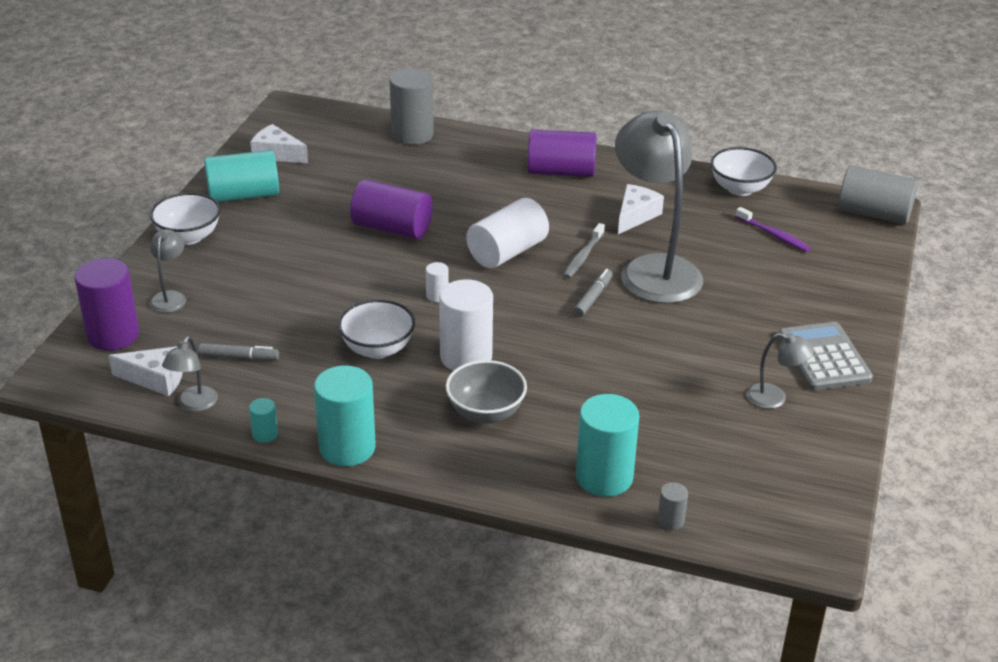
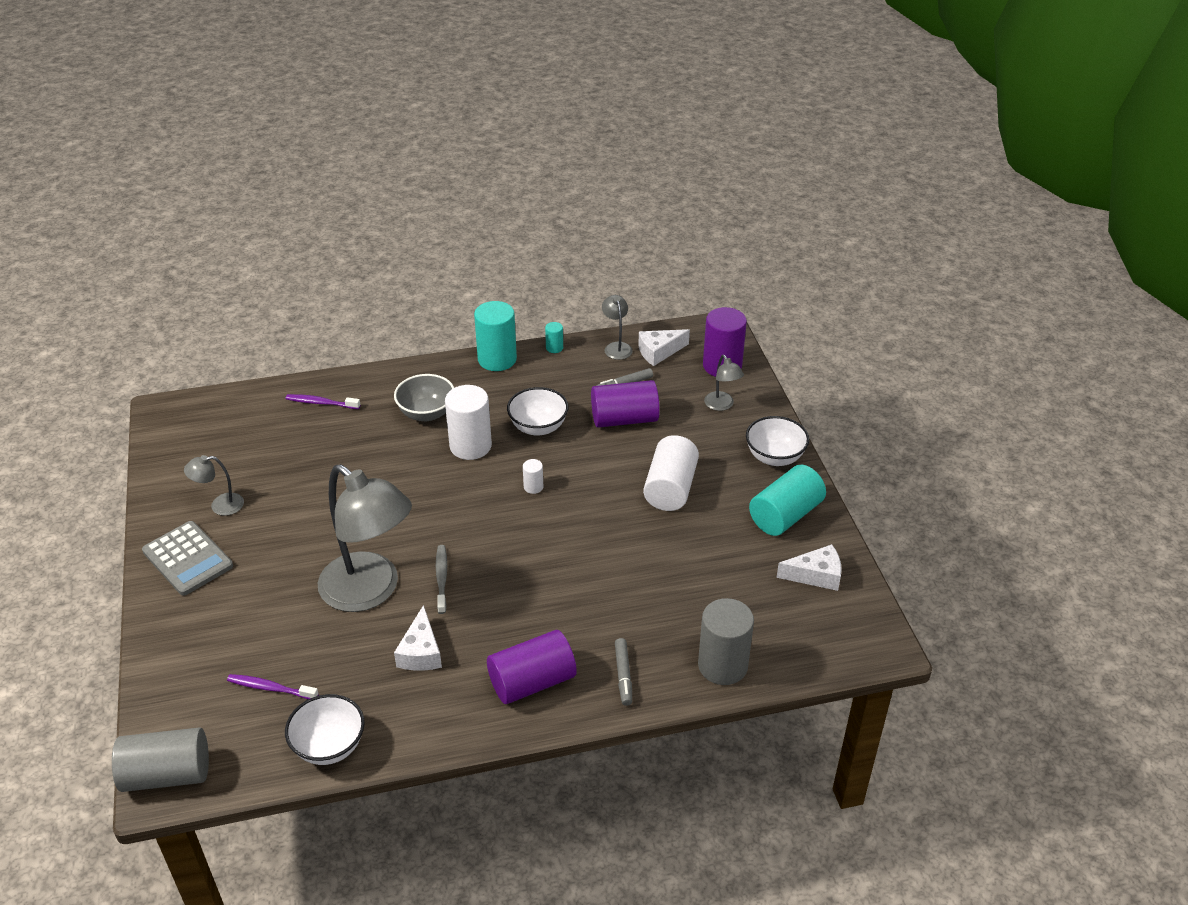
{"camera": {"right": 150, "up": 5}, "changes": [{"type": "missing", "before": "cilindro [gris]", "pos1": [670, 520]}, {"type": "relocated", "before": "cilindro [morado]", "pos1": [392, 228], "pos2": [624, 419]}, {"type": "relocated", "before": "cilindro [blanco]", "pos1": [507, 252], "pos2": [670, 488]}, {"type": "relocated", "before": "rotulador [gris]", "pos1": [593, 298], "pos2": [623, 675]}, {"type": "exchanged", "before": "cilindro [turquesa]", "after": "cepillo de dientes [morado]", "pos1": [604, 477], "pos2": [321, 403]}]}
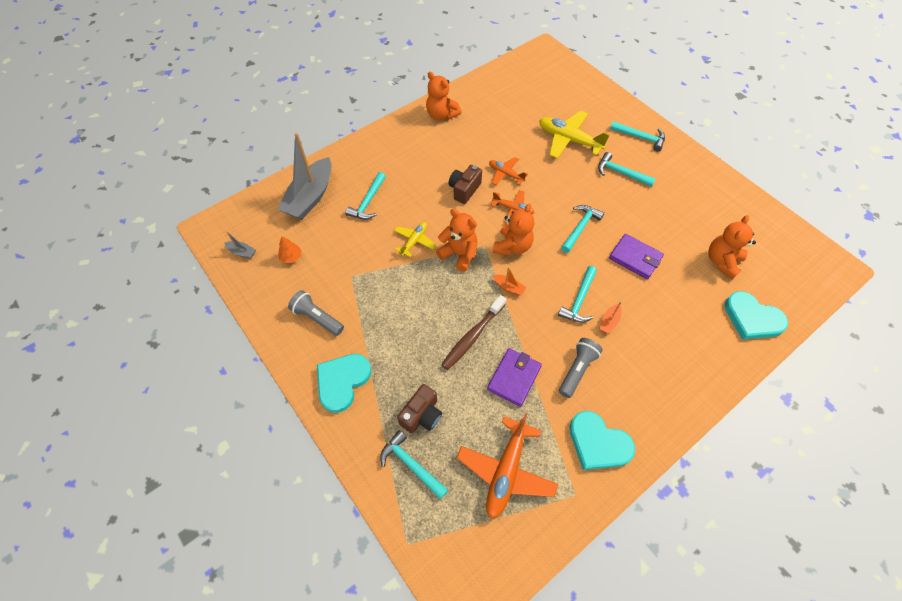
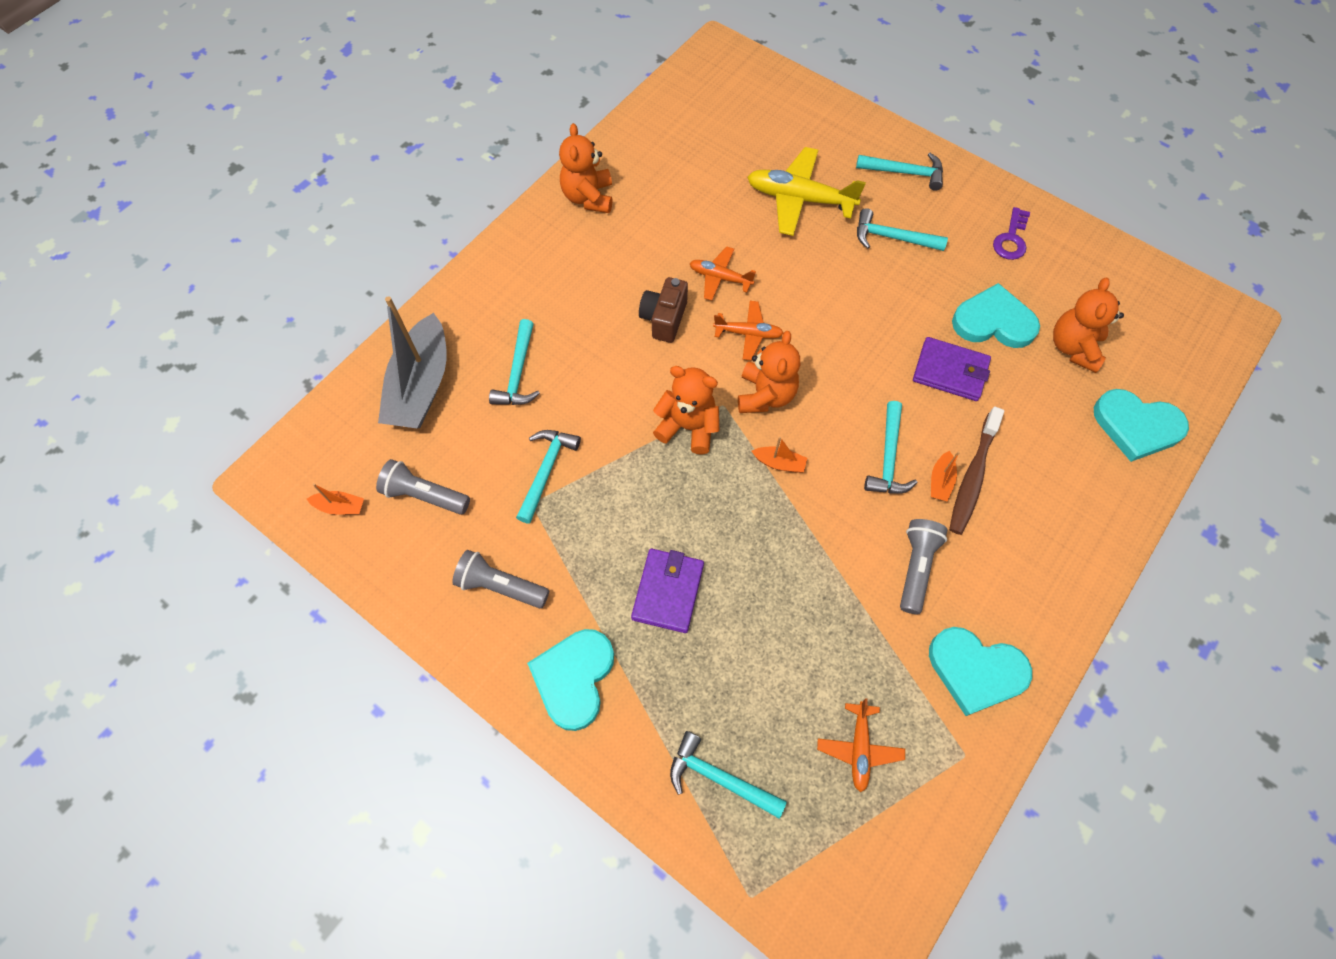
{"camera": {"right": -15, "up": 5}, "changes": [{"type": "missing", "before": "avión [amarillo]", "pos1": [414, 241]}, {"type": "missing", "before": "cámara [marrón]", "pos1": [422, 415]}, {"type": "appeared", "after": "corazón [turquesa]", "pos2": [993, 321]}, {"type": "appeared", "after": "llave [morado]", "pos2": [1011, 239]}, {"type": "relocated", "before": "cepillo de dientes [marrón]", "pos1": [472, 336], "pos2": [972, 476]}, {"type": "relocated", "before": "cartera [morado]", "pos1": [514, 378], "pos2": [668, 591]}, {"type": "relocated", "before": "martillo [turquesa]", "pos1": [580, 228], "pos2": [546, 471]}, {"type": "exchanged", "before": "árbol [naranja]", "after": "lámpara de mano [gris]", "pos1": [291, 257], "pos2": [424, 495]}, {"type": "colour", "before": "barco [gris]", "after": "barco [naranja]", "pos1": [242, 252], "pos2": [340, 507]}, {"type": "spun", "before": "osito [naranja]", "pos1": [441, 115], "pos2": [588, 197], "turn": 60}, {"type": "size", "before": "avión [naranja]", "pos1": [506, 471], "pos2": [859, 748], "scale": 0.57}]}
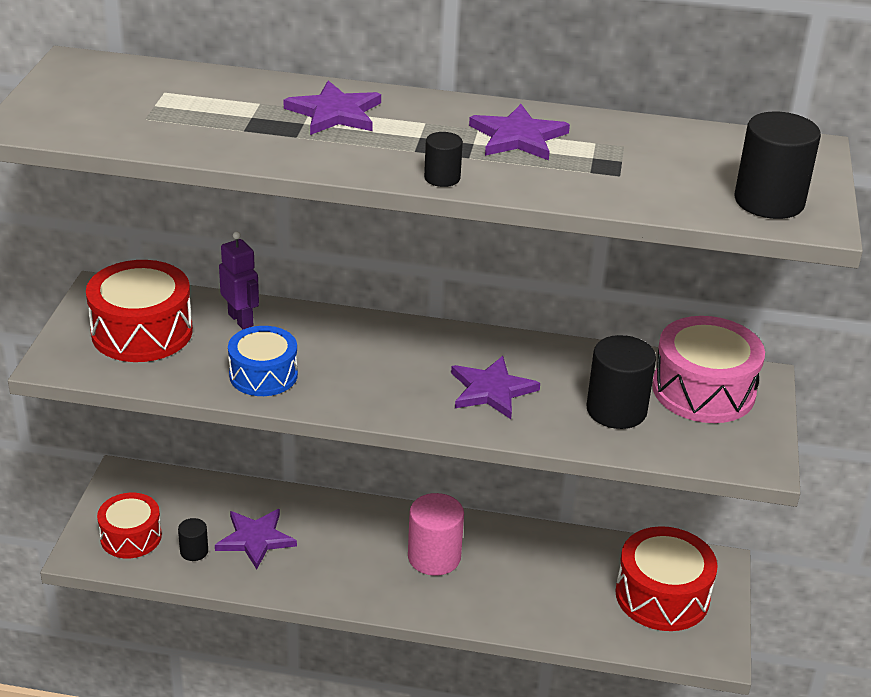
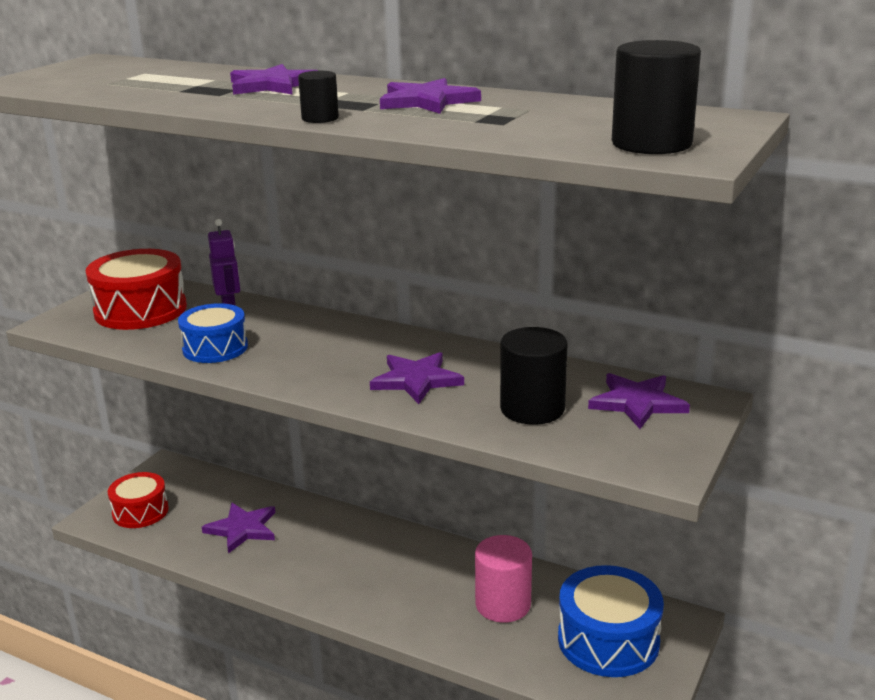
{"camera": {"right": 20, "up": -10}, "changes": [{"type": "missing", "before": "cilindro [negro]", "pos1": [194, 551]}, {"type": "relocated", "before": "cilindro [rosa]", "pos1": [434, 557], "pos2": [503, 604]}, {"type": "exchanged", "before": "tambor [rosa]", "after": "estrella [morado]", "pos1": [703, 390], "pos2": [637, 403]}, {"type": "colour", "before": "tambor [rojo]", "after": "tambor [azul]", "pos1": [662, 596], "pos2": [608, 640]}]}
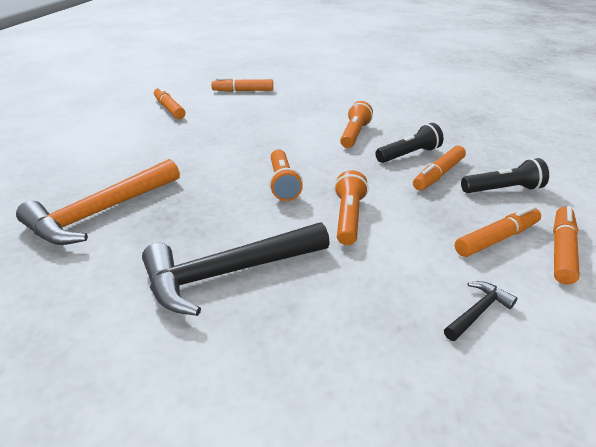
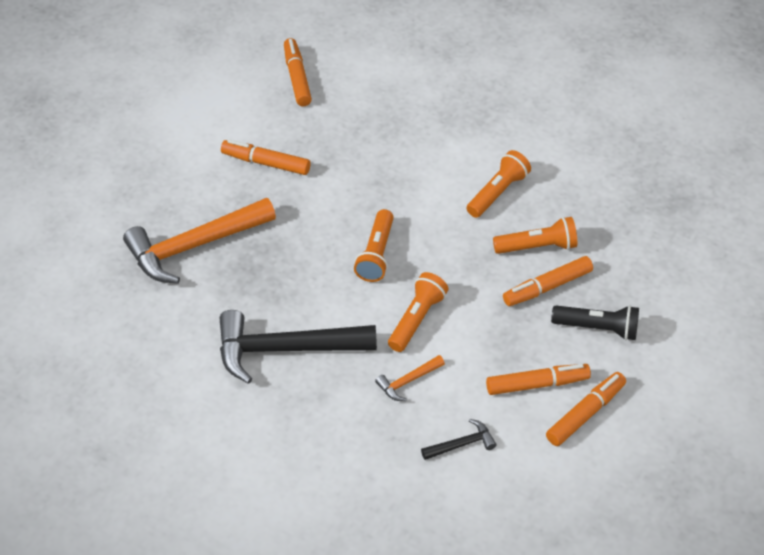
{"camera": {"right": 20, "up": 15}, "changes": [{"type": "appeared", "after": "martillo [naranja]", "pos2": [408, 381]}, {"type": "relocated", "before": "rotulador [naranja]", "pos1": [243, 91], "pos2": [266, 163]}, {"type": "colour", "before": "lámpara de mano [negro]", "after": "lámpara de mano [naranja]", "pos1": [408, 155], "pos2": [537, 246]}]}
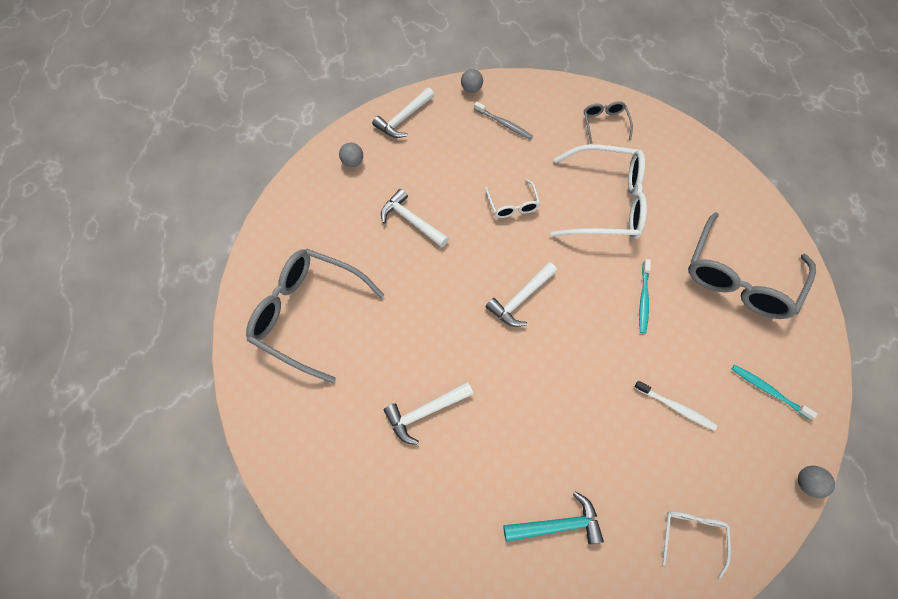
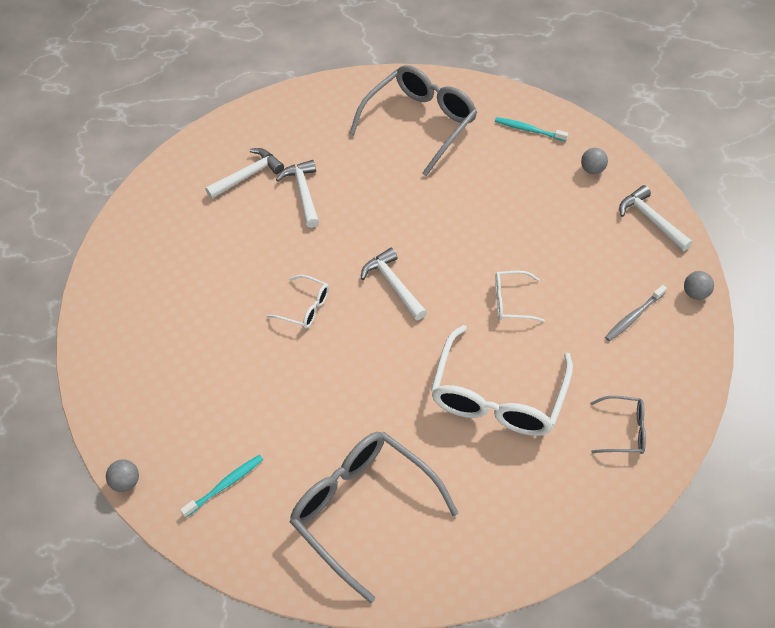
{"camera": {"right": 105, "up": -10}, "changes": [{"type": "missing", "before": "martillo [turquesa]", "pos1": [557, 525]}, {"type": "missing", "before": "cepillo de dientes [blanco]", "pos1": [676, 407]}, {"type": "relocated", "before": "martillo [blanco]", "pos1": [411, 221], "pos2": [248, 175]}, {"type": "relocated", "before": "cepillo de dientes [turquesa]", "pos1": [643, 299], "pos2": [528, 130]}, {"type": "relocated", "before": "gafas [blanco]", "pos1": [692, 535], "pos2": [305, 307]}]}
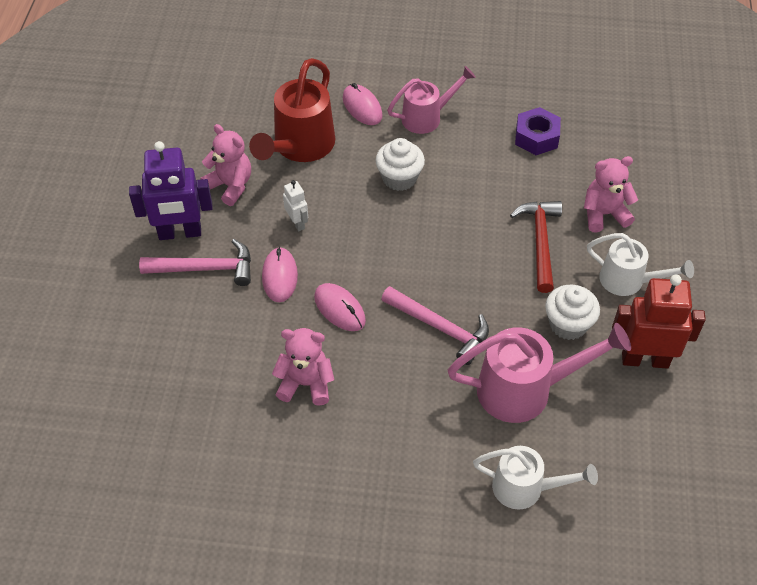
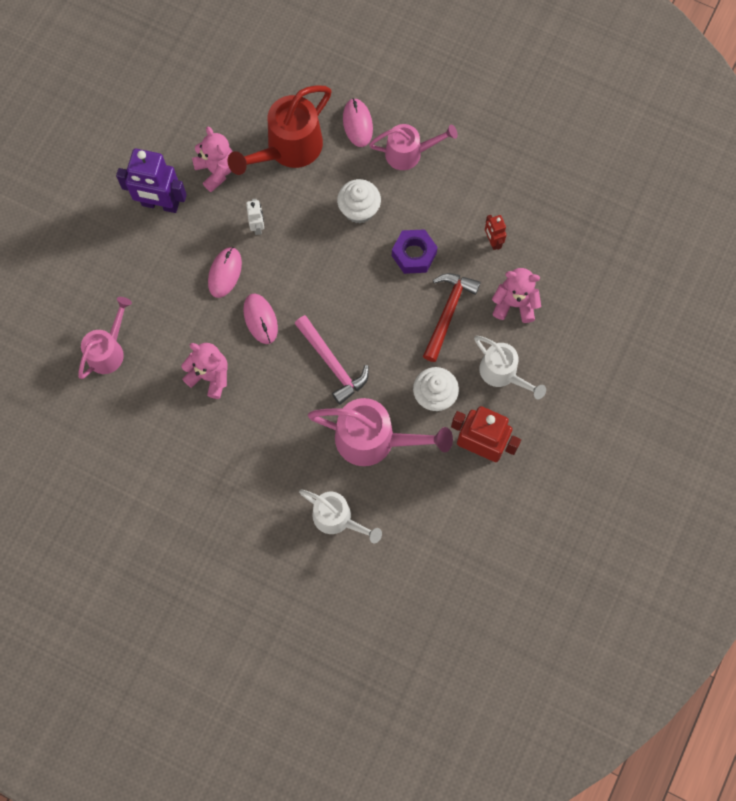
{"camera": {"right": 20, "up": 20}, "changes": [{"type": "missing", "before": "martillo [rosa]", "pos1": [205, 268]}, {"type": "appeared", "after": "regadera [rosa]", "pos2": [108, 351]}, {"type": "appeared", "after": "robot [rojo]", "pos2": [492, 241]}, {"type": "relocated", "before": "tuerca [morado]", "pos1": [536, 137], "pos2": [414, 254]}]}
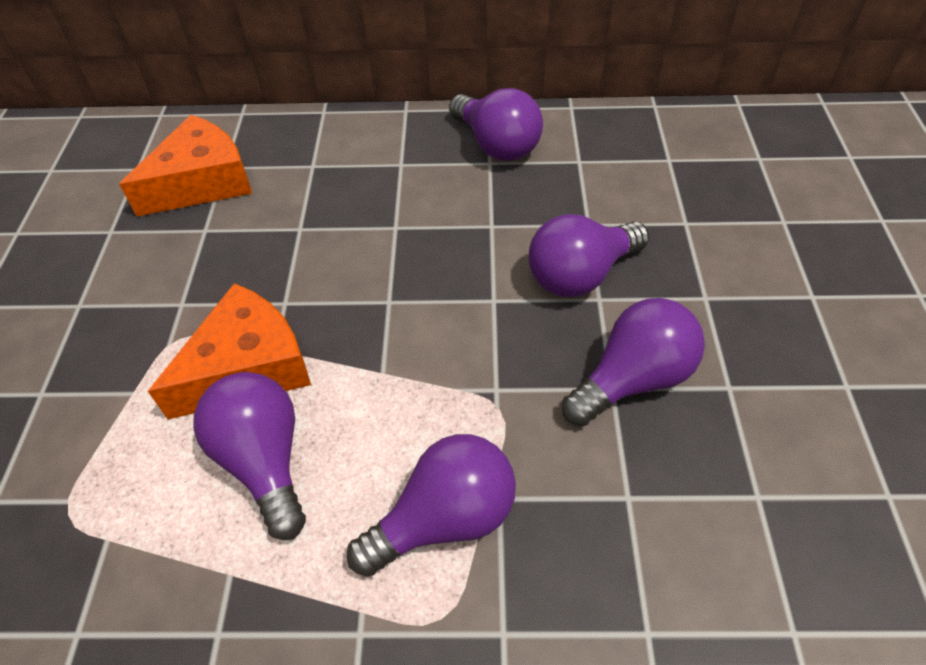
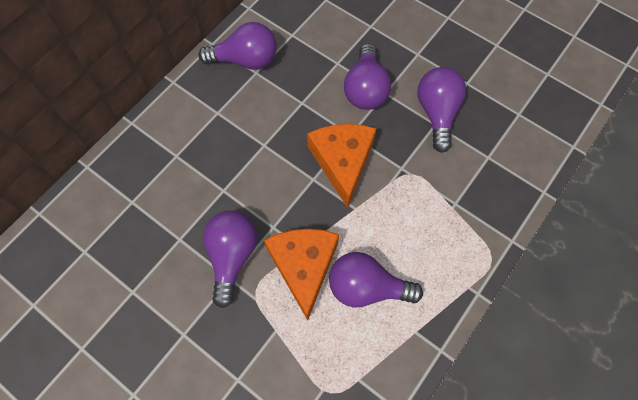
{"camera": {"right": -55, "up": 15}, "changes": [{"type": "relocated", "before": "queso [naranja]", "pos1": [202, 182], "pos2": [342, 162]}, {"type": "relocated", "before": "bombilla [morado]", "pos1": [444, 519], "pos2": [232, 256]}]}
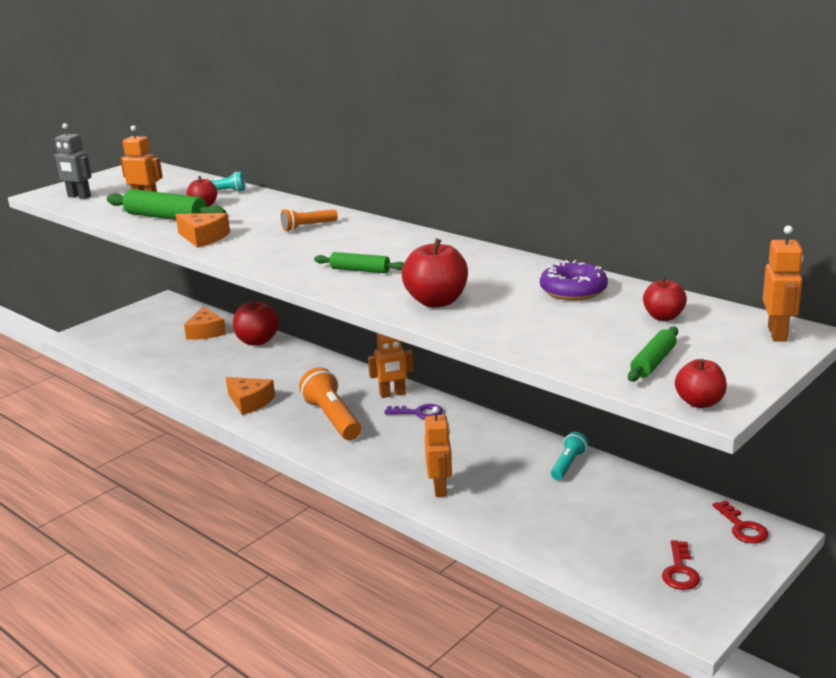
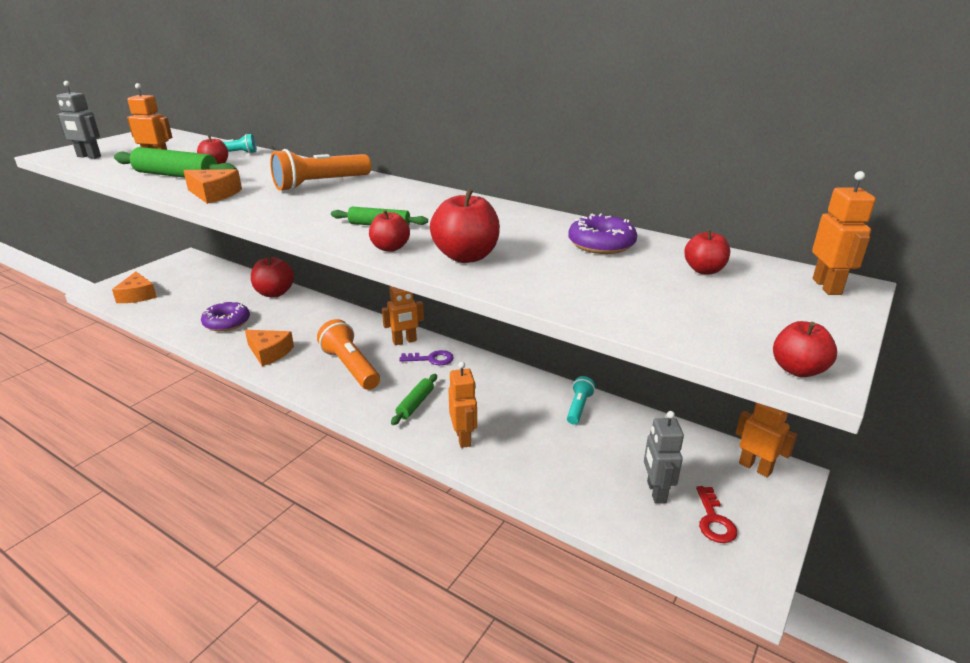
{"camera": {"right": -10, "up": 5}, "changes": [{"type": "appeared", "after": "rosquilla [morado]", "pos2": [227, 322]}, {"type": "appeared", "after": "manzana [rojo]", "pos2": [390, 248]}, {"type": "appeared", "after": "robot [gris]", "pos2": [656, 492]}, {"type": "relocated", "before": "queso [naranja]", "pos1": [206, 332], "pos2": [137, 295]}, {"type": "relocated", "before": "rodillo [verde]", "pos1": [653, 362], "pos2": [415, 404]}, {"type": "exchanged", "before": "llave [rojo]", "after": "robot [naranja]", "pos1": [742, 527], "pos2": [755, 467]}, {"type": "size", "before": "lámpara de mano [naranja]", "pos1": [308, 227], "pos2": [320, 184], "scale": 1.78}]}
